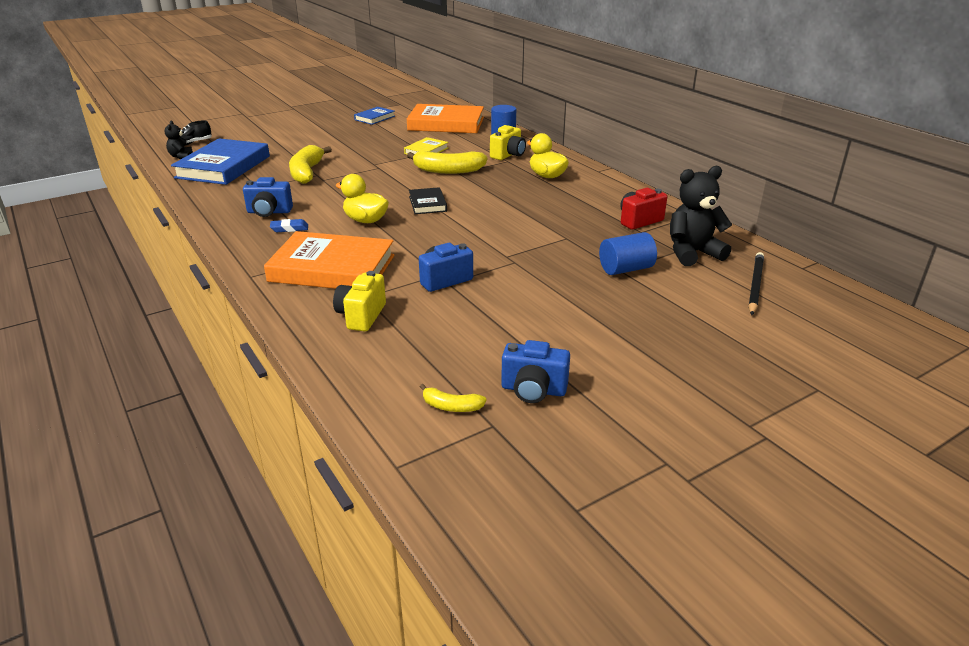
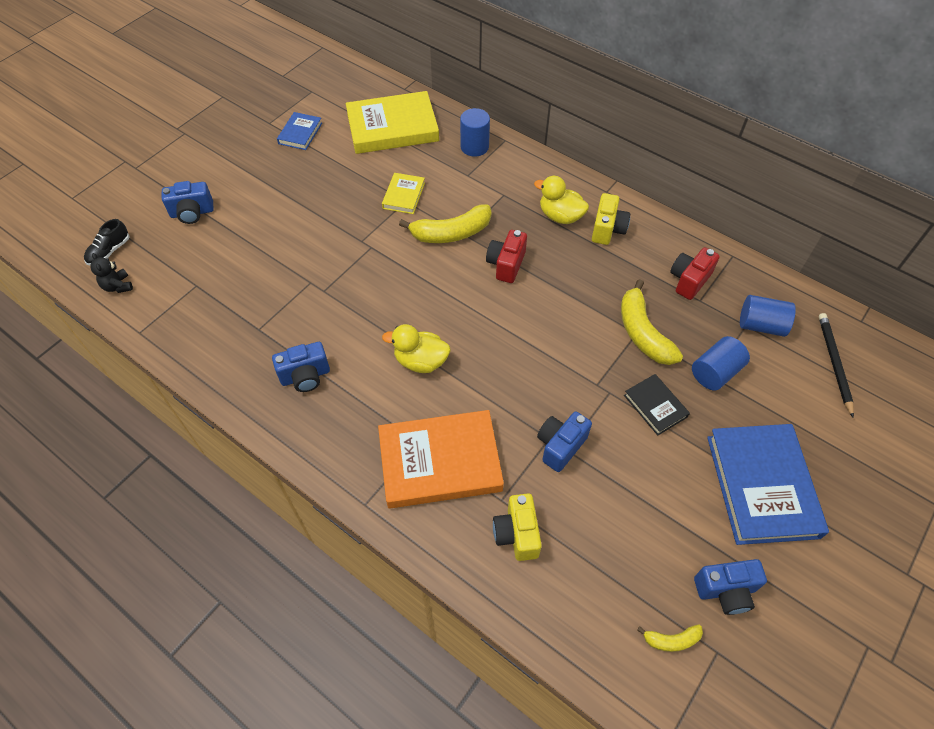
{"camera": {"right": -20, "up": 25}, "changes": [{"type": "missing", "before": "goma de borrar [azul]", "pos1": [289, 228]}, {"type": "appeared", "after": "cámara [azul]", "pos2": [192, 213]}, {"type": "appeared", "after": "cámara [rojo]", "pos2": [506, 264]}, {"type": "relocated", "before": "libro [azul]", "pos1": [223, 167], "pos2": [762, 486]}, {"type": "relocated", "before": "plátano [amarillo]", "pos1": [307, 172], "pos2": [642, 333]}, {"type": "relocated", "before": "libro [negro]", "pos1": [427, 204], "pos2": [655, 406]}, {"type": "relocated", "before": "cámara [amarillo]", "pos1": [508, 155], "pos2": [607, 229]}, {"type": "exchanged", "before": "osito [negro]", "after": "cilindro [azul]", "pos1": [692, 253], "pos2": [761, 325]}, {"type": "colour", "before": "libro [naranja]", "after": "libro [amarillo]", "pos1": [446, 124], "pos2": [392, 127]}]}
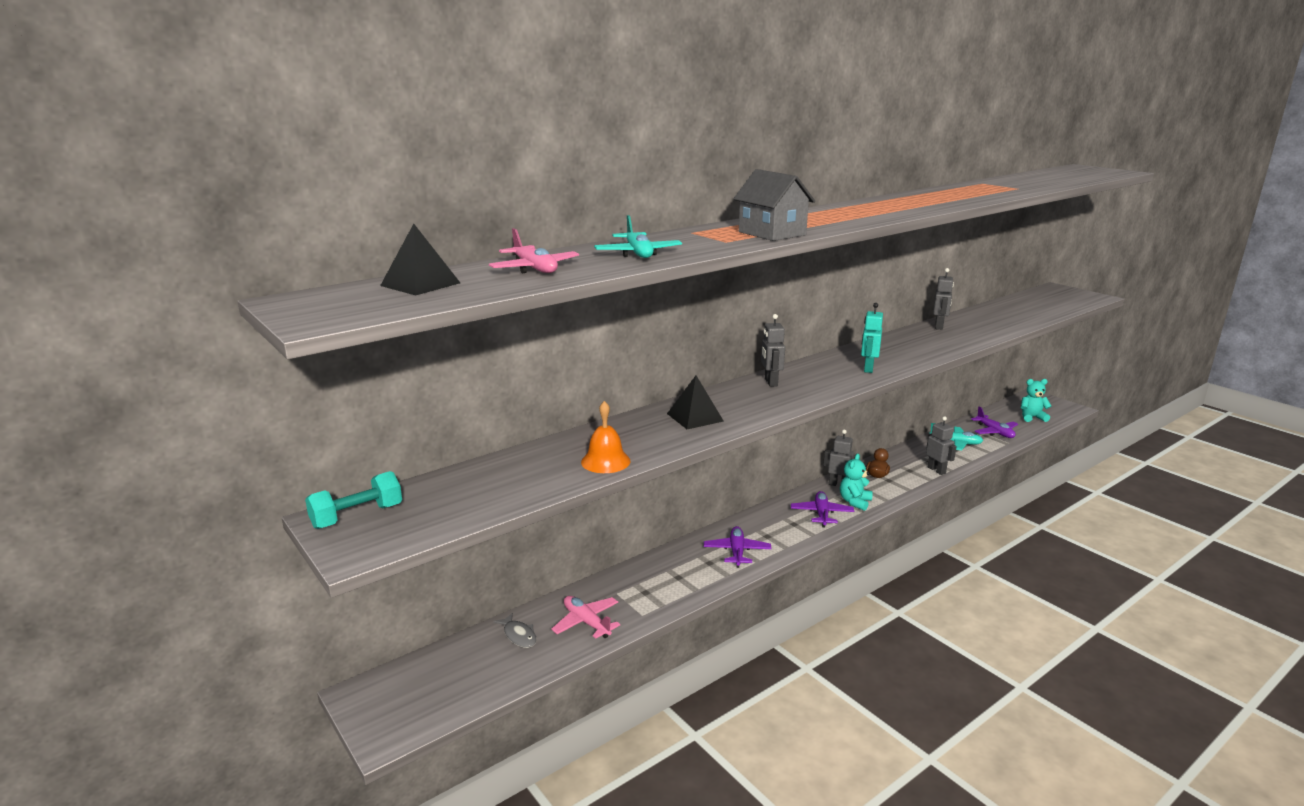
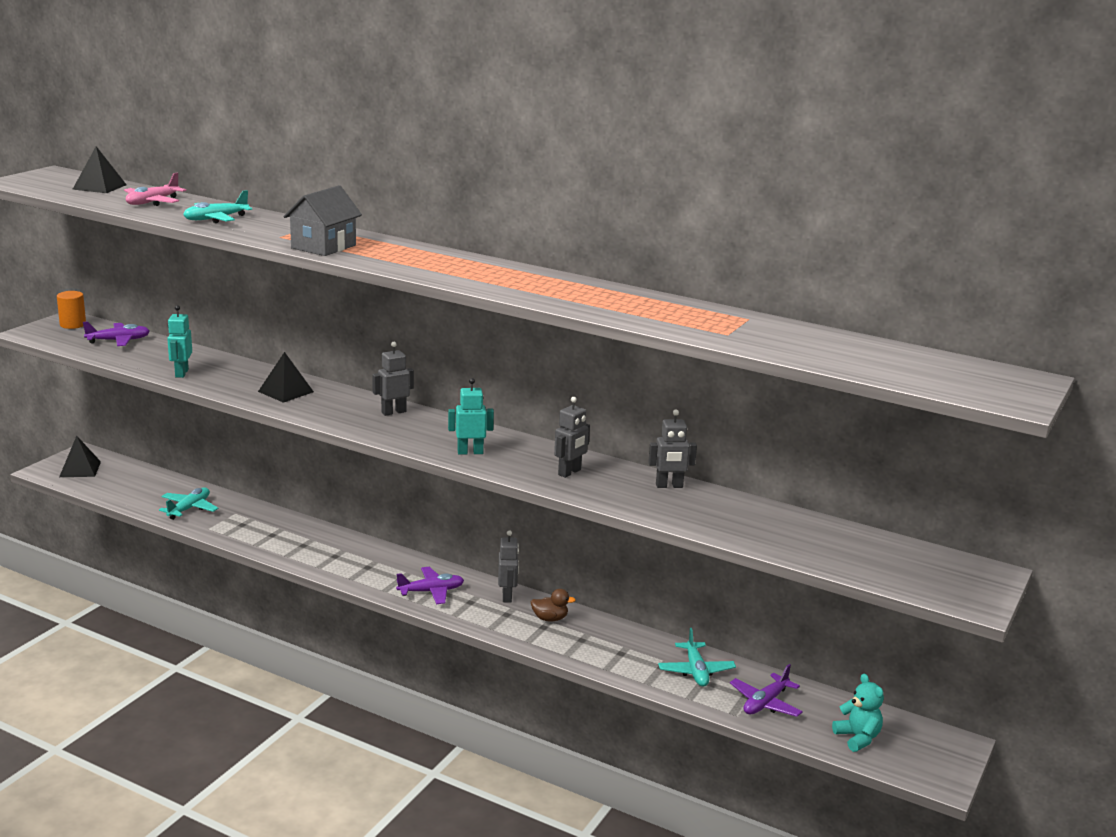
{"camera": {"right": 65, "up": 0}, "changes": [{"type": "missing", "before": "pez [gris]", "pos1": [519, 635]}, {"type": "missing", "before": "osito [turquesa]", "pos1": [855, 502]}, {"type": "appeared", "after": "pirámide [negro]", "pos2": [80, 469]}, {"type": "relocated", "before": "avión [morado]", "pos1": [737, 552], "pos2": [118, 341]}, {"type": "relocated", "before": "robot [gris]", "pos1": [936, 470], "pos2": [570, 472]}, {"type": "exchanged", "before": "mancuerna [turquesa]", "after": "cilindro [naranja]", "pos1": [357, 516], "pos2": [73, 324]}, {"type": "exchanged", "before": "campana [naranja]", "after": "robot [turquesa]", "pos1": [605, 461], "pos2": [181, 373]}, {"type": "colour", "before": "avión [rosa]", "after": "avión [turquesa]", "pos1": [586, 622], "pos2": [189, 509]}]}
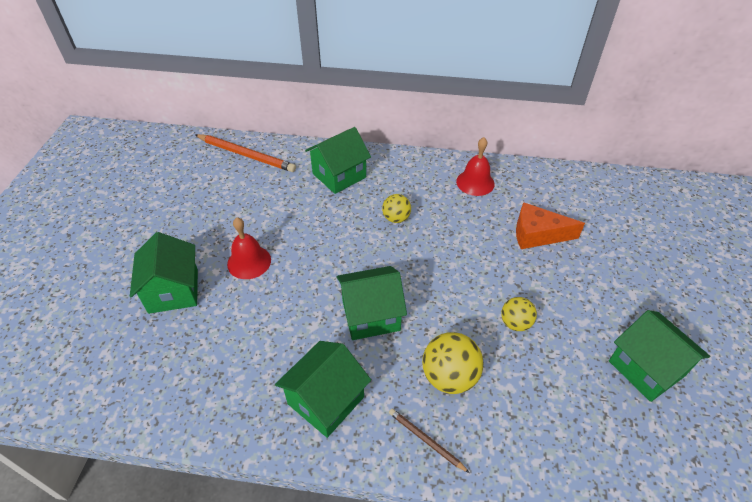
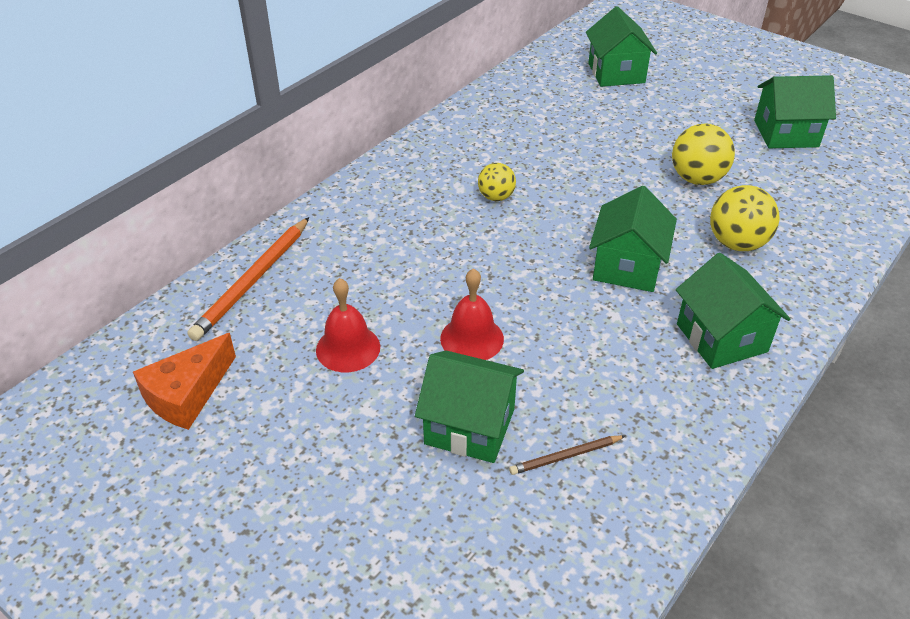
{"camera": {"right": -60, "up": -5}, "changes": [{"type": "relocated", "before": "casa [verde]", "pos1": [339, 175], "pos2": [616, 73]}, {"type": "relocated", "before": "lápiz [marrón]", "pos1": [426, 440], "pos2": [565, 457]}, {"type": "relocated", "before": "campana [rojo]", "pos1": [475, 182], "pos2": [348, 348]}, {"type": "relocated", "before": "queso [naranja]", "pos1": [537, 234], "pos2": [187, 394]}, {"type": "spun", "before": "lápiz [naranja]", "pos1": [246, 155], "pos2": [253, 281], "turn": 150}, {"type": "size", "before": "pelota [amarillo]", "pos1": [515, 323], "pos2": [697, 179], "scale": 1.61}]}
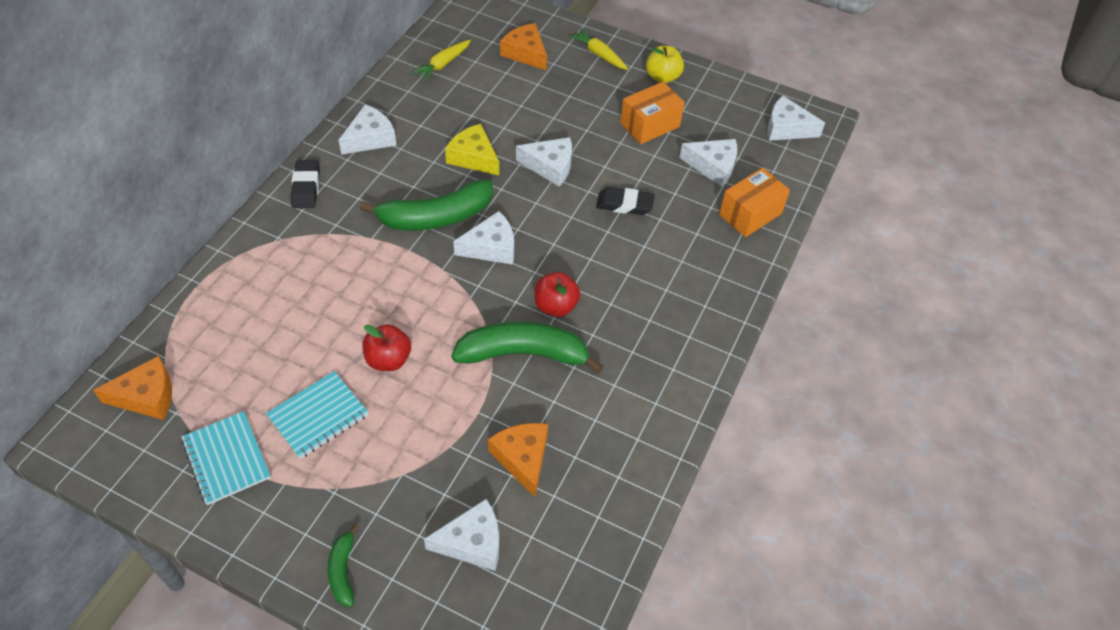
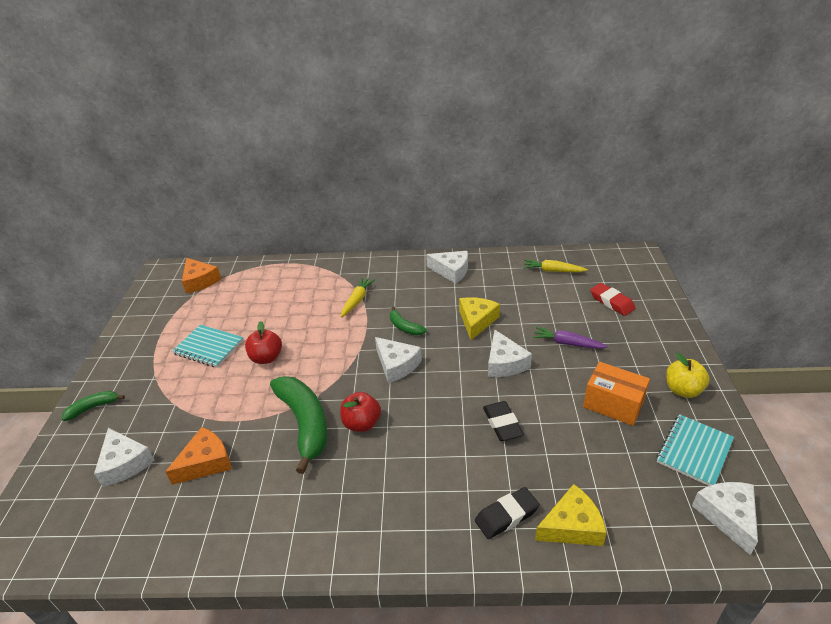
{"camera": {"right": 70, "up": -15}, "changes": [{"type": "missing", "before": "queso [blanco]", "pos1": [713, 166]}, {"type": "appeared", "after": "zanahoria [morado]", "pos2": [567, 343]}, {"type": "relocated", "before": "cuaderno [turquesa]", "pos1": [226, 459], "pos2": [694, 451]}, {"type": "relocated", "before": "goma de borrar [negro]", "pos1": [306, 187], "pos2": [506, 516]}, {"type": "relocated", "before": "zanahoria [amarillo]", "pos1": [599, 54], "pos2": [357, 300]}, {"type": "exchanged", "before": "queso [naranja]", "after": "goma de borrar [rojo]", "pos1": [525, 53], "pos2": [611, 302]}, {"type": "exchanged", "before": "caja [naranja]", "after": "queso [amarillo]", "pos1": [750, 214], "pos2": [571, 526]}, {"type": "size", "before": "plátano [verde]", "pos1": [436, 217], "pos2": [405, 327], "scale": 0.49}]}
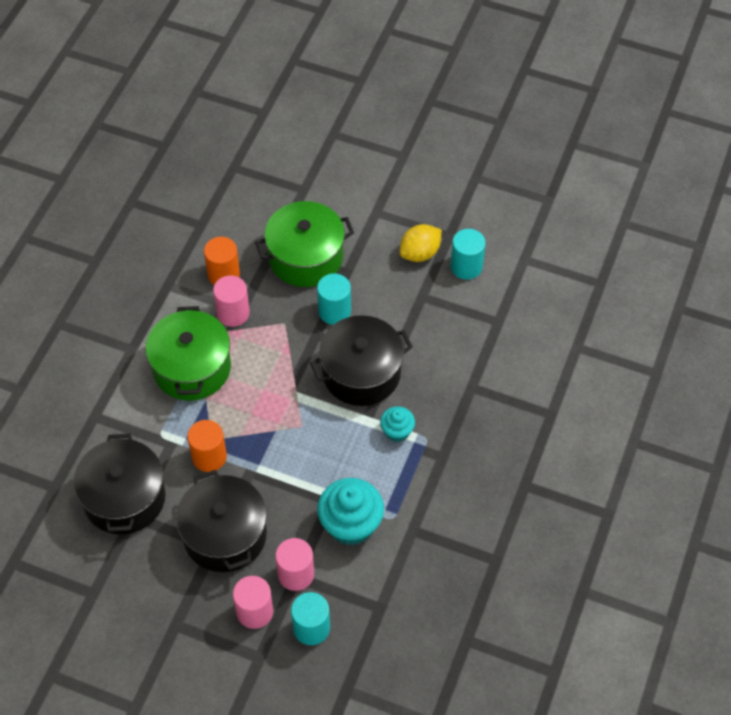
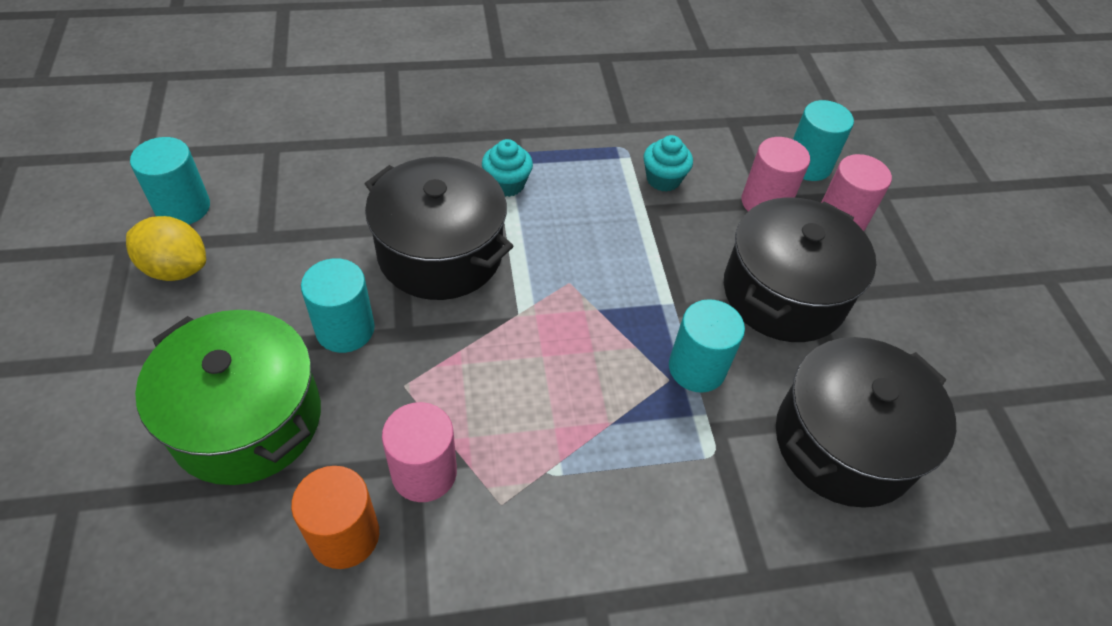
{"camera": {"right": -125, "up": -5}, "changes": [{"type": "missing", "before": "olla [verde]", "pos1": [192, 368]}, {"type": "colour", "before": "cilindro [naranja]", "after": "cilindro [turquesa]", "pos1": [209, 457], "pos2": [697, 368]}, {"type": "size", "before": "magdalena [turquesa]", "pos1": [351, 524], "pos2": [663, 179], "scale": 0.55}]}
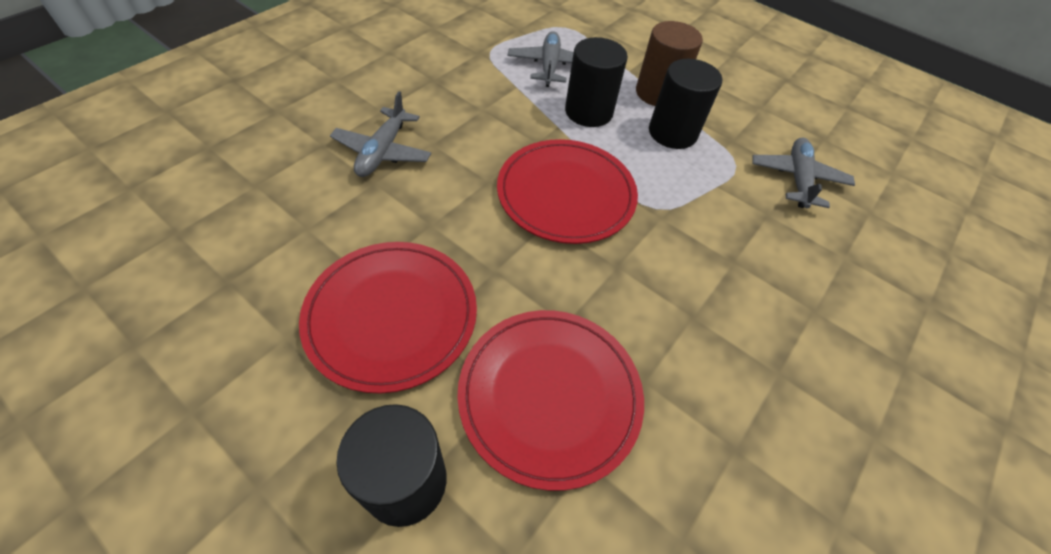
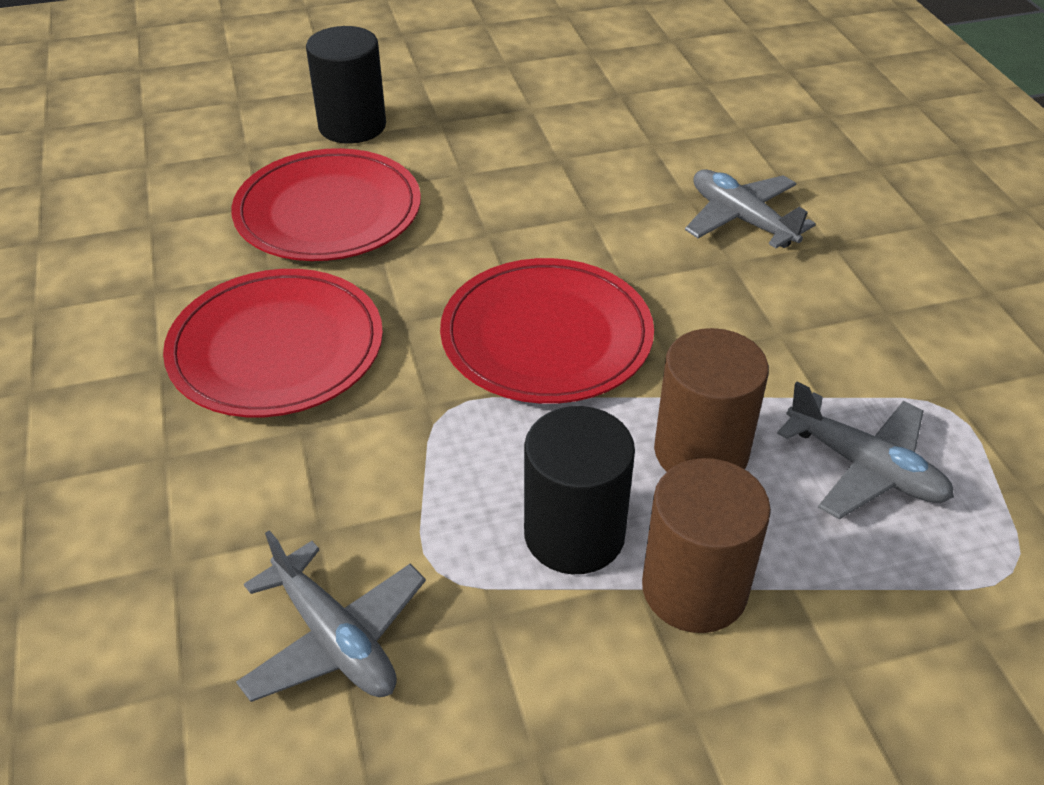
{"camera": {"right": 130, "up": -10}, "changes": [{"type": "relocated", "before": "plato [rojo]", "pos1": [391, 316], "pos2": [276, 348]}, {"type": "colour", "before": "cilindro [negro]", "after": "cilindro [marrón]", "pos1": [588, 111], "pos2": [701, 452]}]}
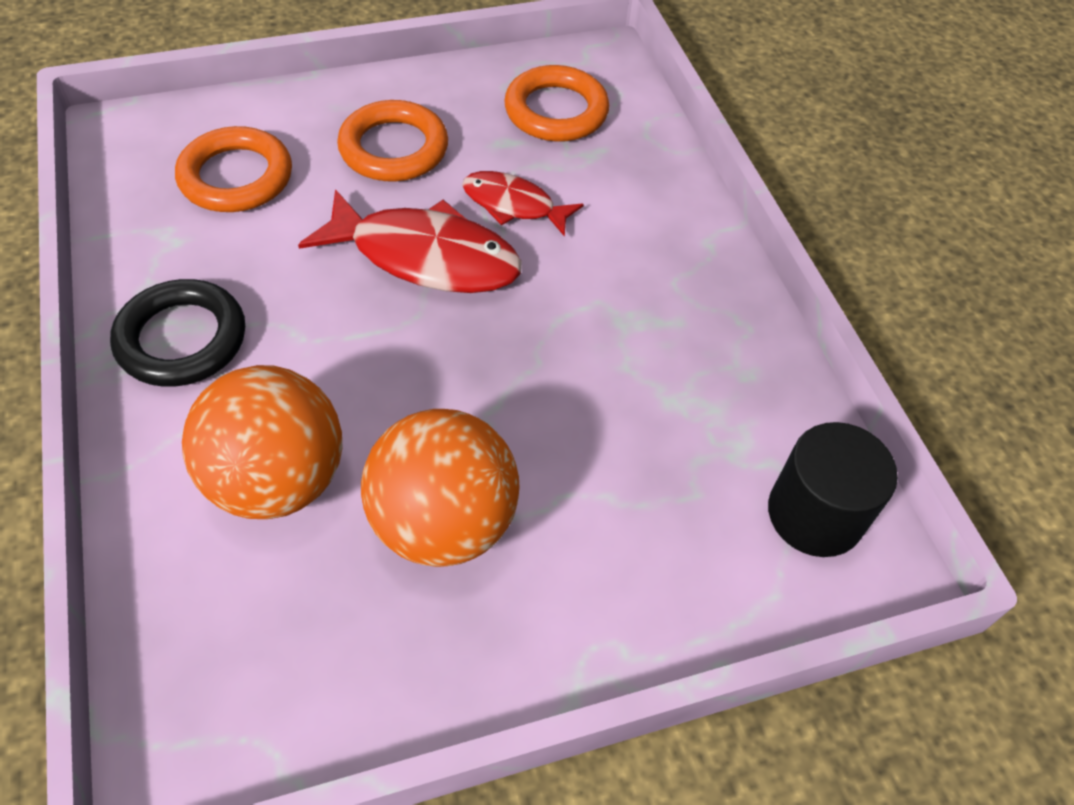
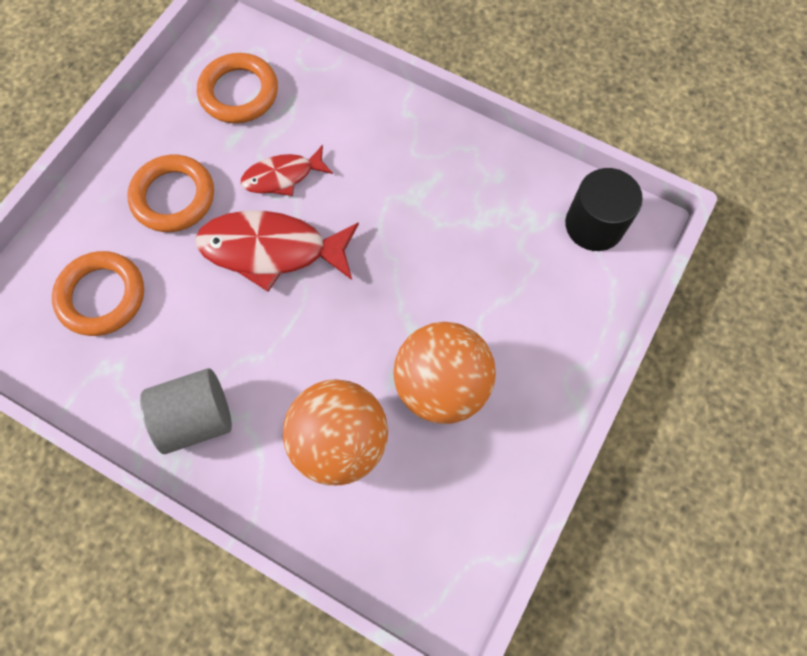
{"camera": {"right": -40, "up": 15}, "changes": [{"type": "exchanged", "before": "anillo [negro]", "after": "cilindro [gris]", "pos1": [182, 339], "pos2": [196, 418]}, {"type": "spun", "before": "pez [rojo]", "pos1": [426, 257], "pos2": [271, 250], "turn": -150}]}
